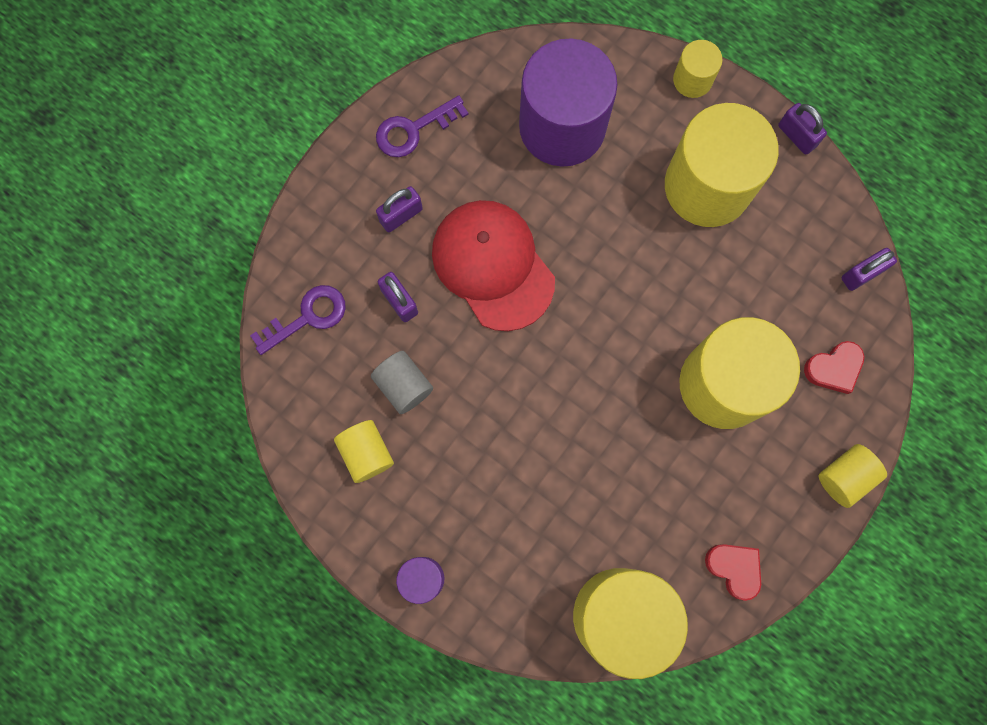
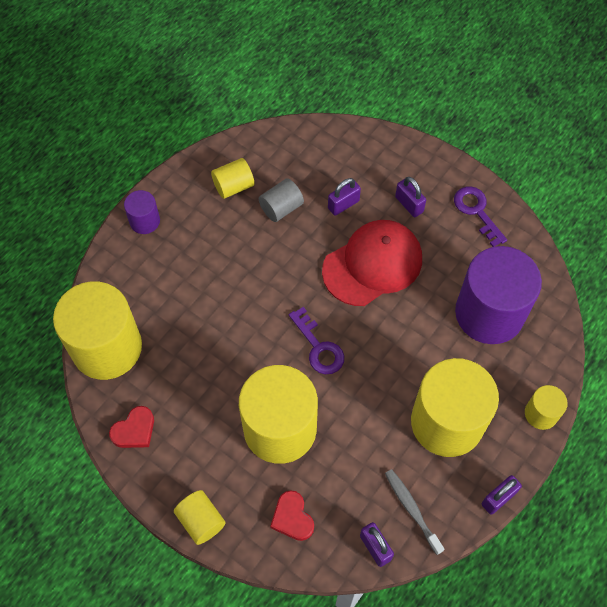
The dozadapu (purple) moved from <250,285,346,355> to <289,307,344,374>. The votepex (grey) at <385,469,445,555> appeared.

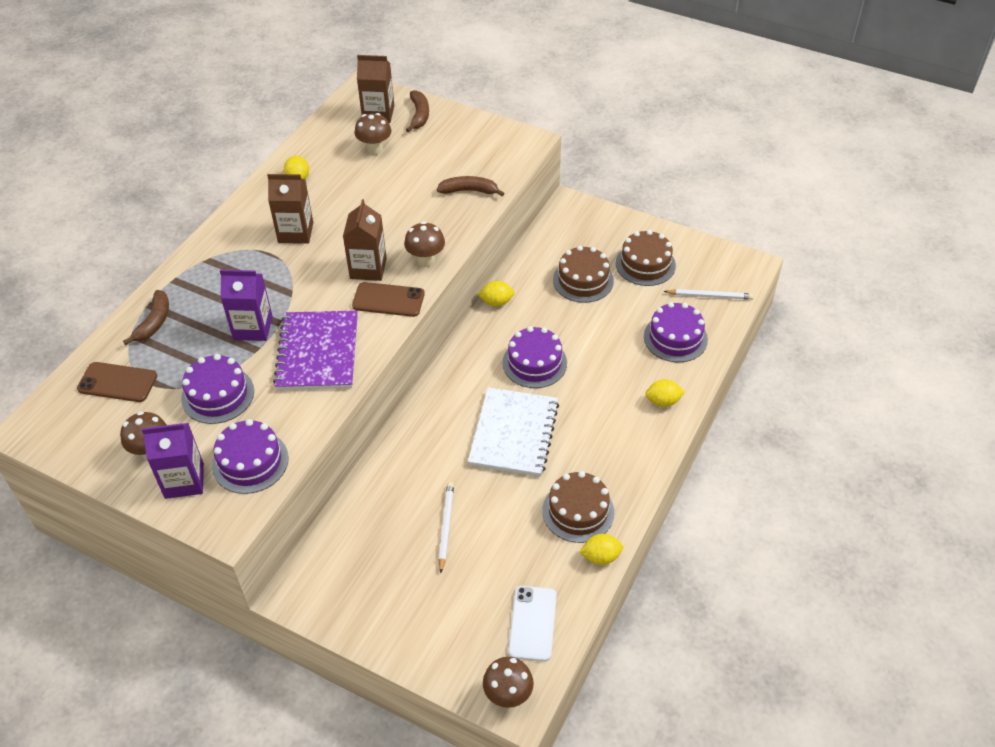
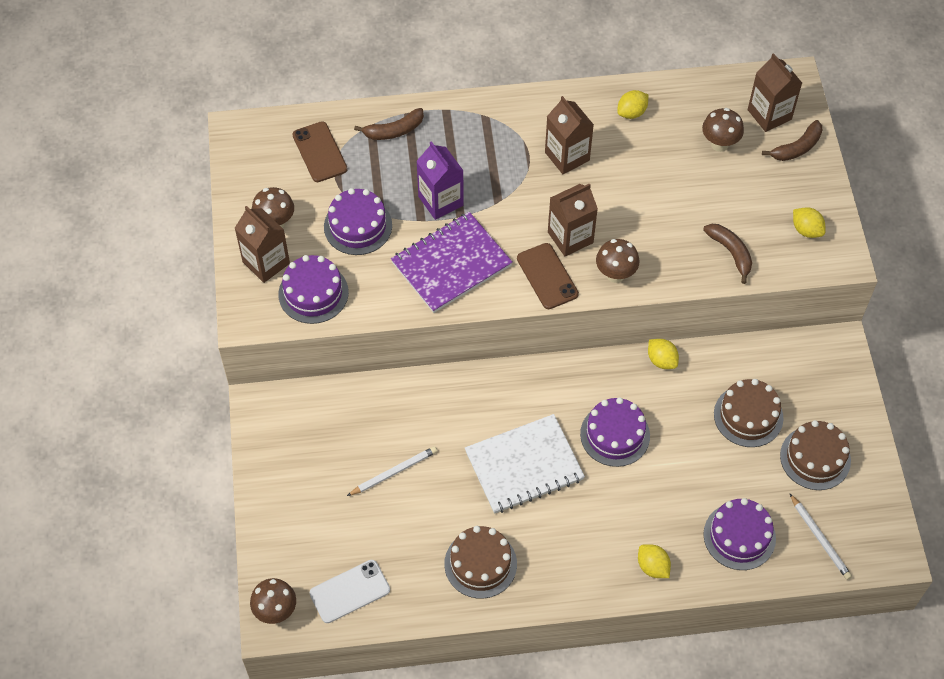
The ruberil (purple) at <142,423,204,499> became the ruberil (brown) at <235,206,290,283>. The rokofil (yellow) moved from <579,534,623,565> to <793,207,825,238>.

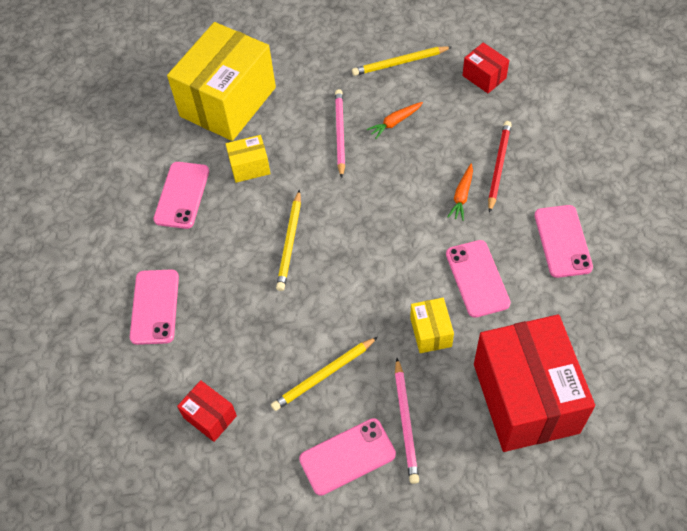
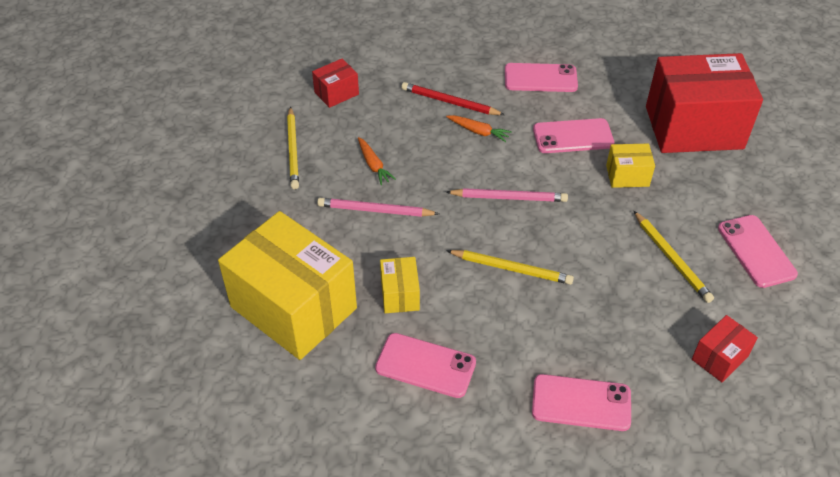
The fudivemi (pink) moved from <395,358,419,484> to <446,188,568,202>.

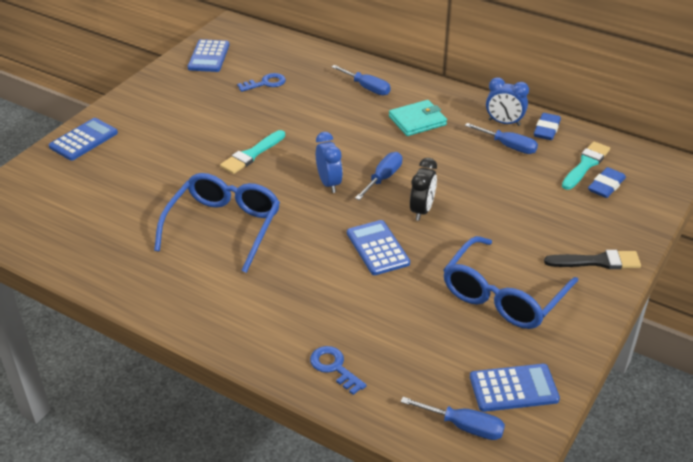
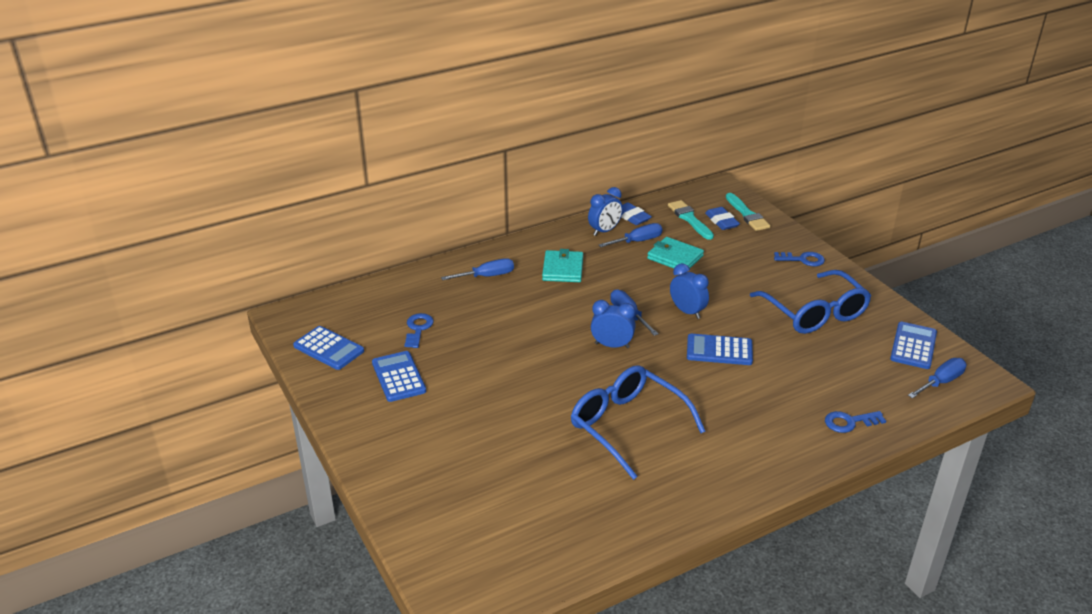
The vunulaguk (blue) moved from <49,118,118,161> to <372,351,426,402>. The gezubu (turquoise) at <647,237,704,268> appeared. The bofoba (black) at <410,158,437,221> became the bofoba (blue) at <670,263,709,319>. The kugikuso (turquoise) moved from <220,130,285,174> to <726,193,770,231>. The kugikuso (black) at <544,250,641,269> was replaced by the dozadapu (blue) at <774,252,825,266>.

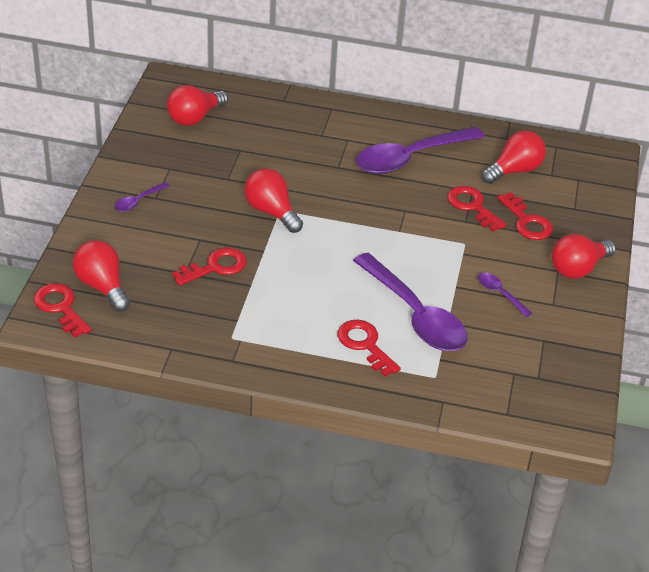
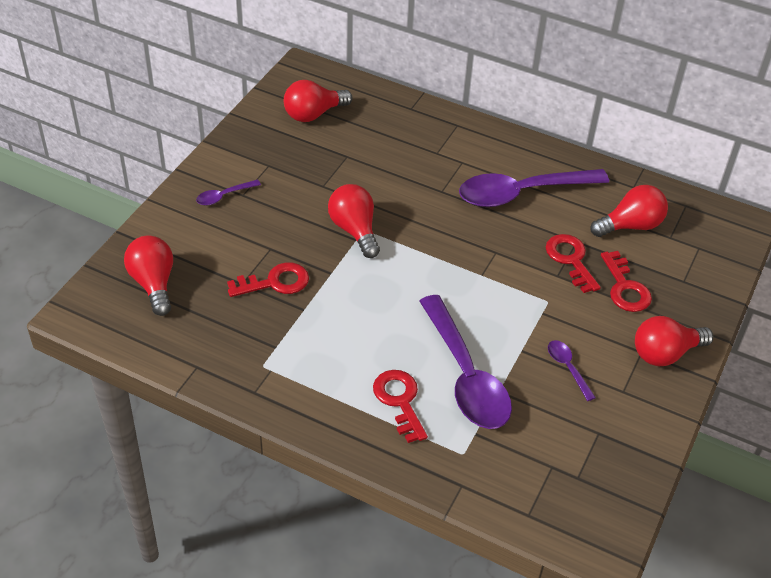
The dozadapu (red) at <34,283,91,337> disappeared.

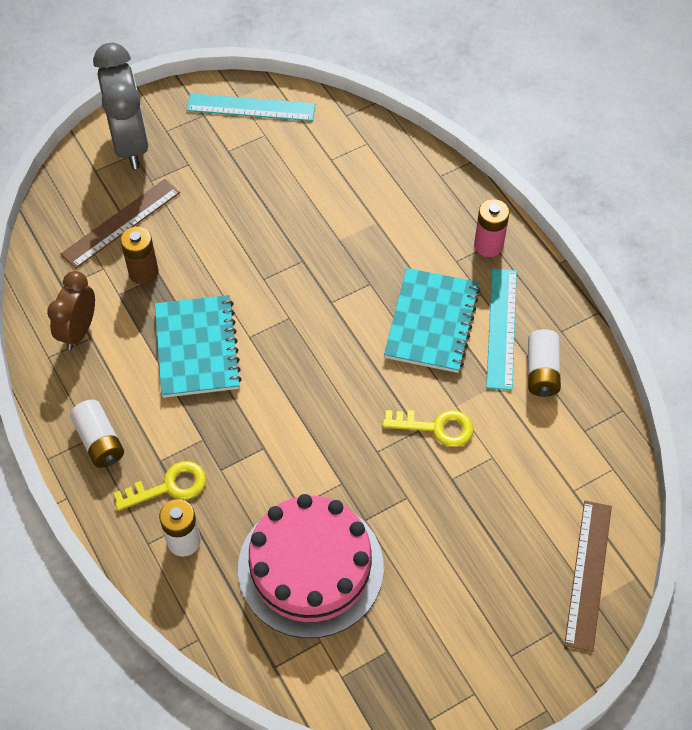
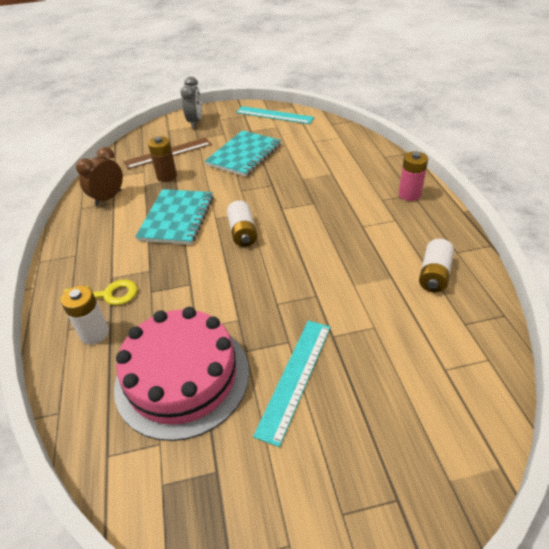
The bofoba (grey) at <93,43,149,169> changed to 0.62 times the size. The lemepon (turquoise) moved from <384,268,480,373> to <205,130,281,177>. The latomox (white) moved from <70,400,124,468> to <227,201,257,247>. The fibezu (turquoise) moved from <486,269,517,390> to <253,320,331,447>. The dozadapu (yellow) at <382,410,474,447> disappeared. The fibezu (brown) at <564,501,612,652> disappeared.

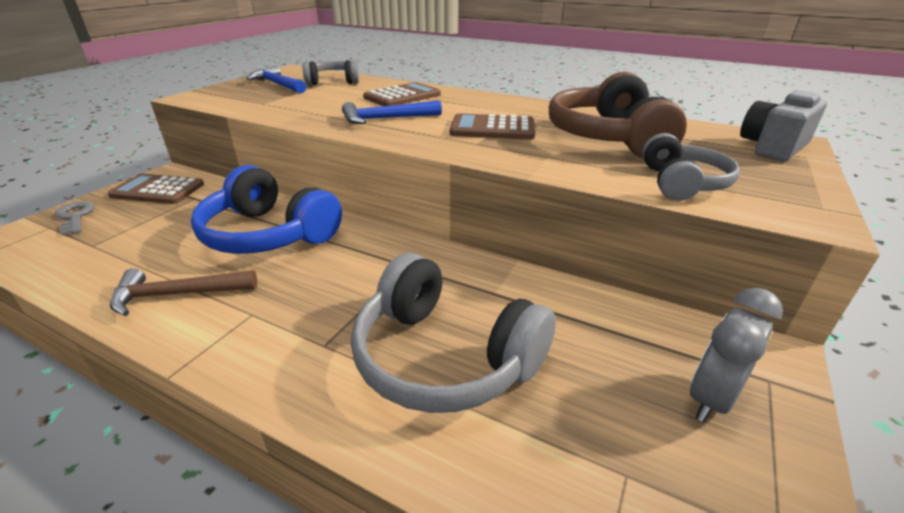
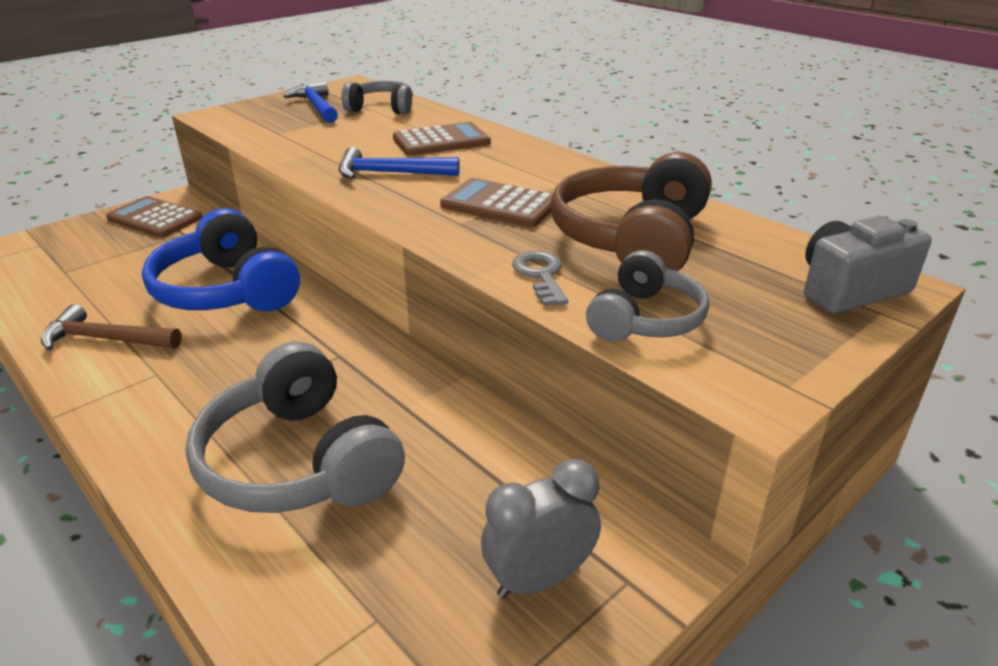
The dozadapu (grey) moved from <55,201,95,235> to <512,251,568,306>.

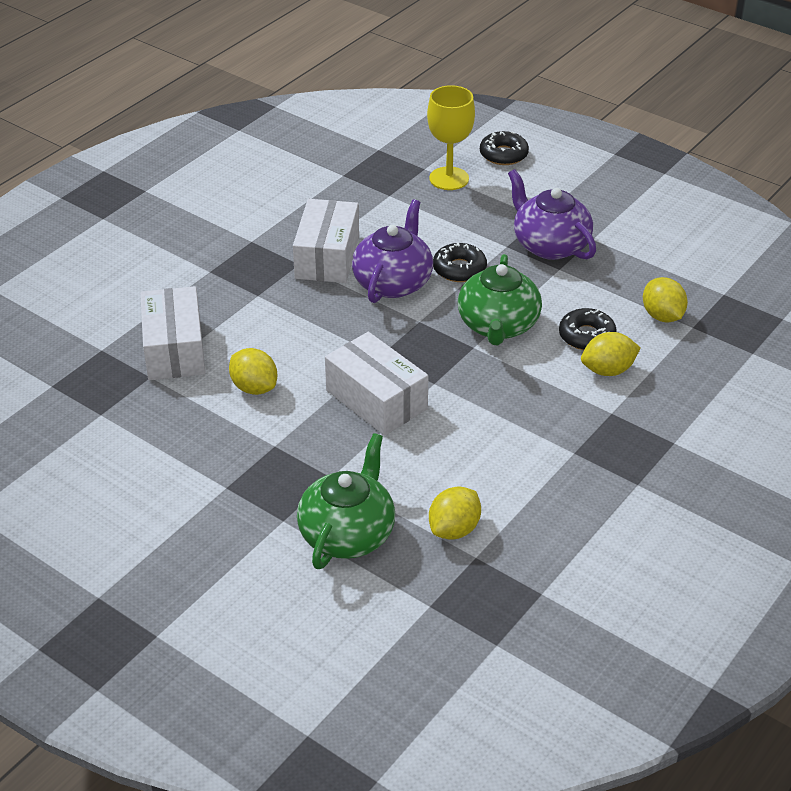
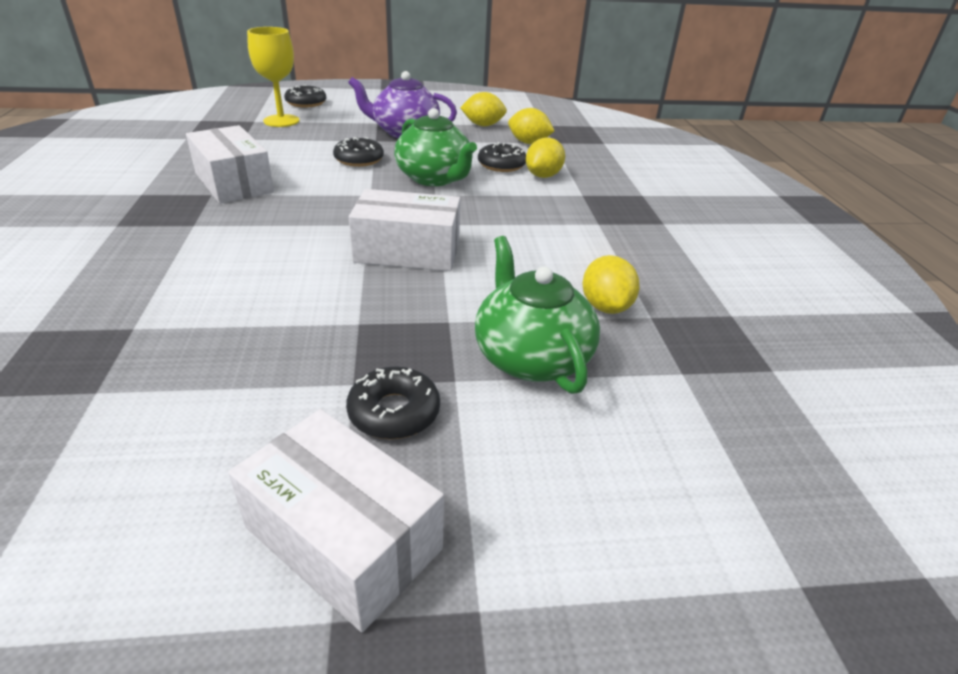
The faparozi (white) moved from <140,286,205,380> to <228,409,444,632>. The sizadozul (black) at <346,367,440,439> appeared. The rokofil (yellow) moved from <229,348,277,395> to <460,92,507,126>. The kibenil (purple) at <352,199,433,303> disappeared.

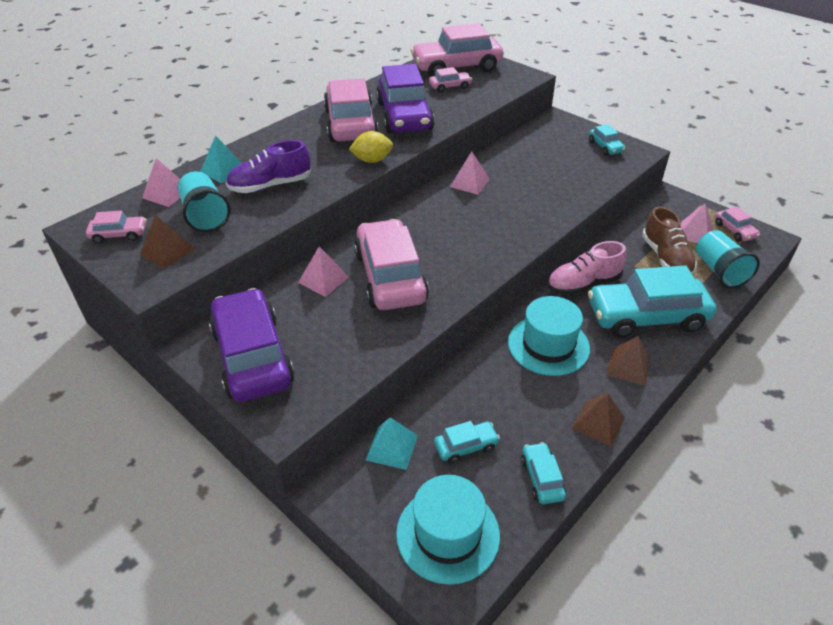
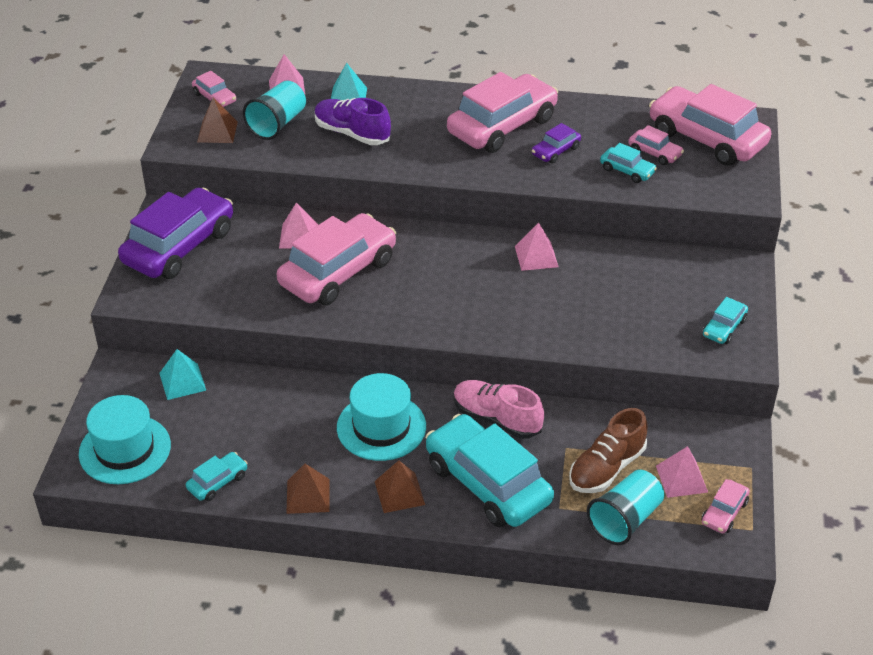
The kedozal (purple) at <376,64,435,134> changed to 0.45 times the size. The kedozal (turquoise) moved from <434,421,500,464> to <600,143,657,183>. The rokofil (yellow) at <349,131,393,163> disappeared.

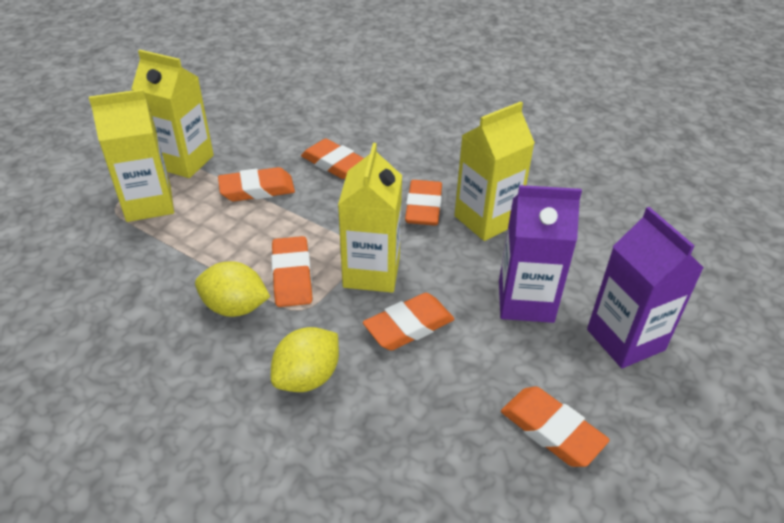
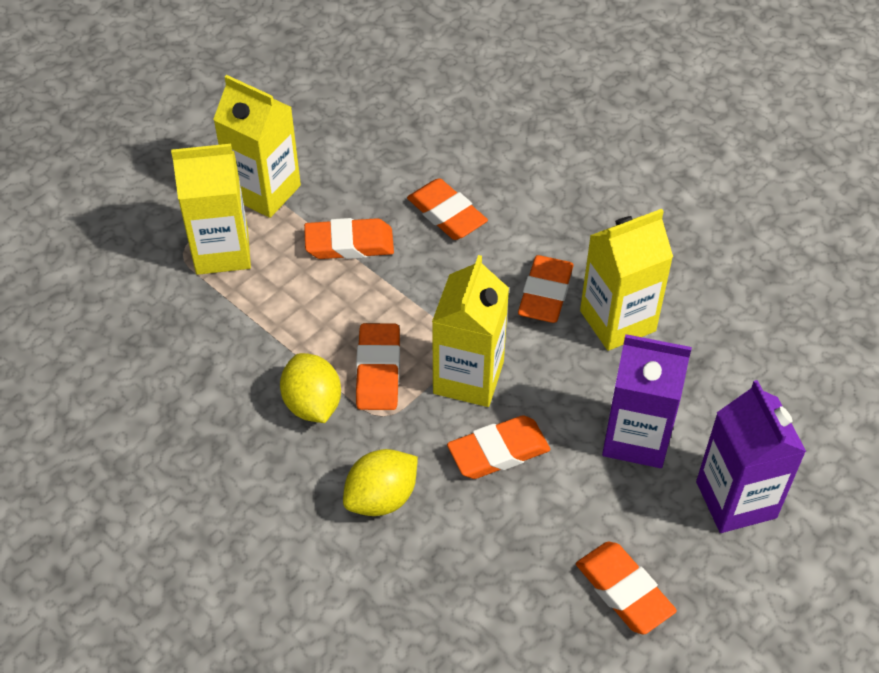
The rokofil (yellow) at <195,261,270,317> turned 45 degrees clockwise.

